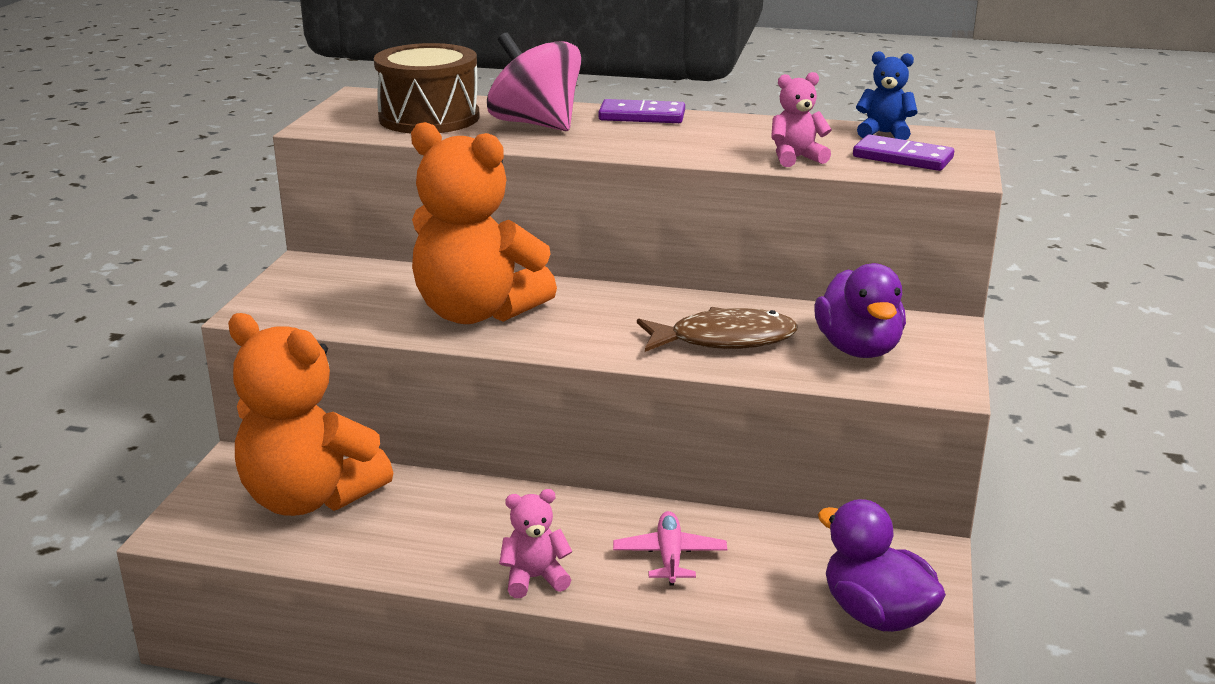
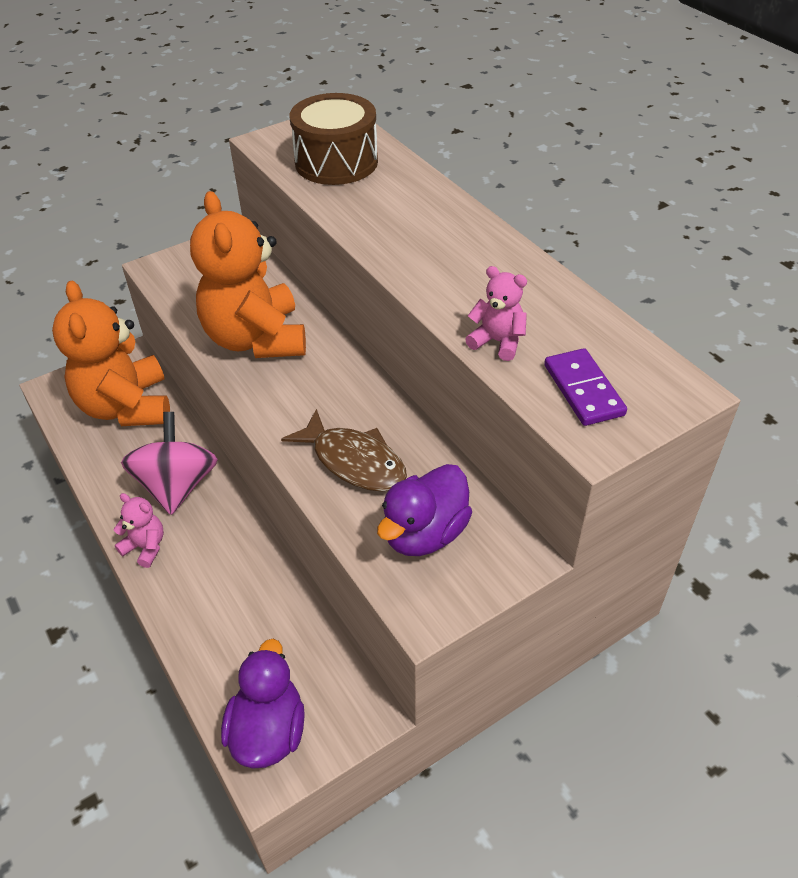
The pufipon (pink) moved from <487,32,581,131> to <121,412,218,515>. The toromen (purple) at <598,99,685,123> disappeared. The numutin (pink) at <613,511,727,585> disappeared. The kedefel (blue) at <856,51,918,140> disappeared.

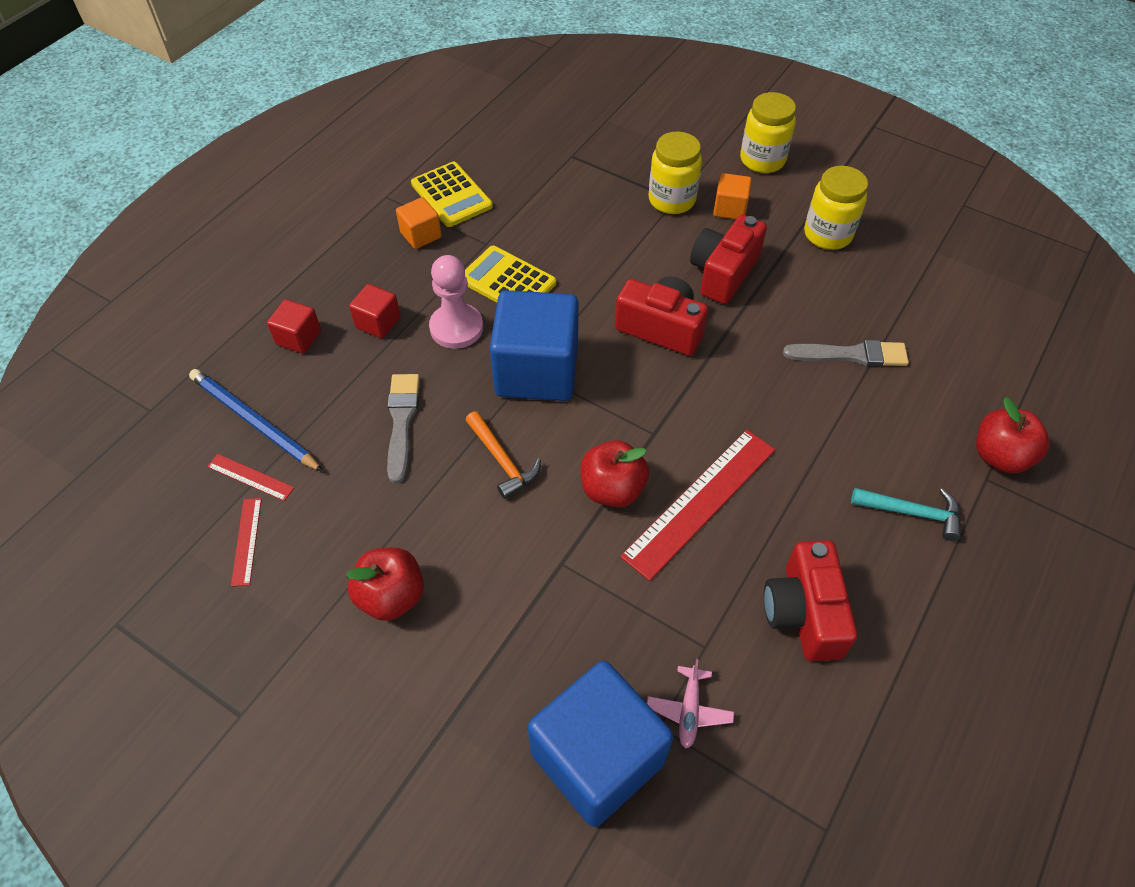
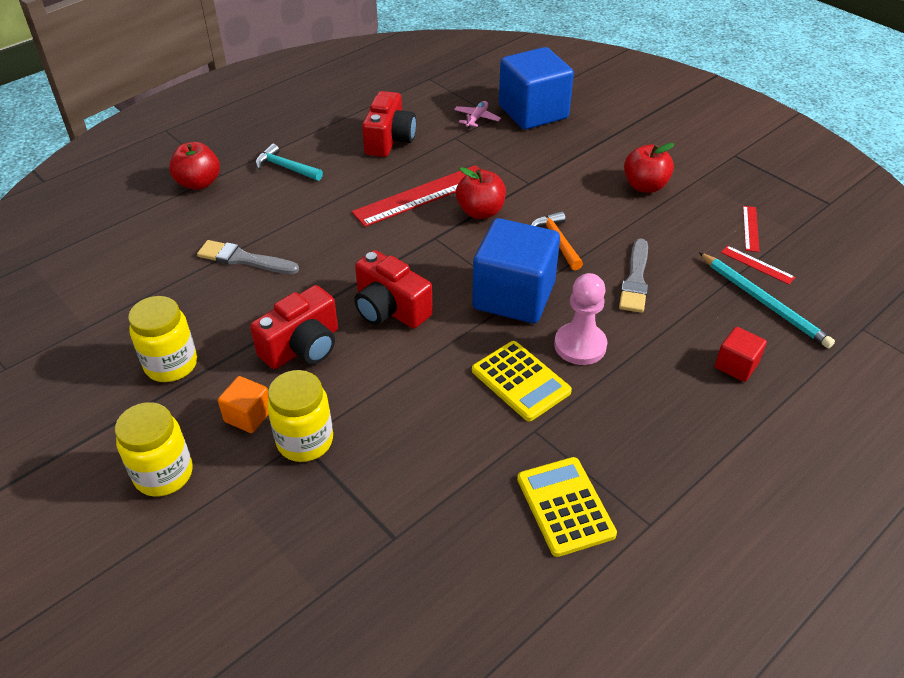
The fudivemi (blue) at <189,369,323,472> became the fudivemi (turquoise) at <699,252,835,348>. The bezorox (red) at <349,284,400,338> disappeared. The bezorox (orange) at <396,197,442,249> disappeared.

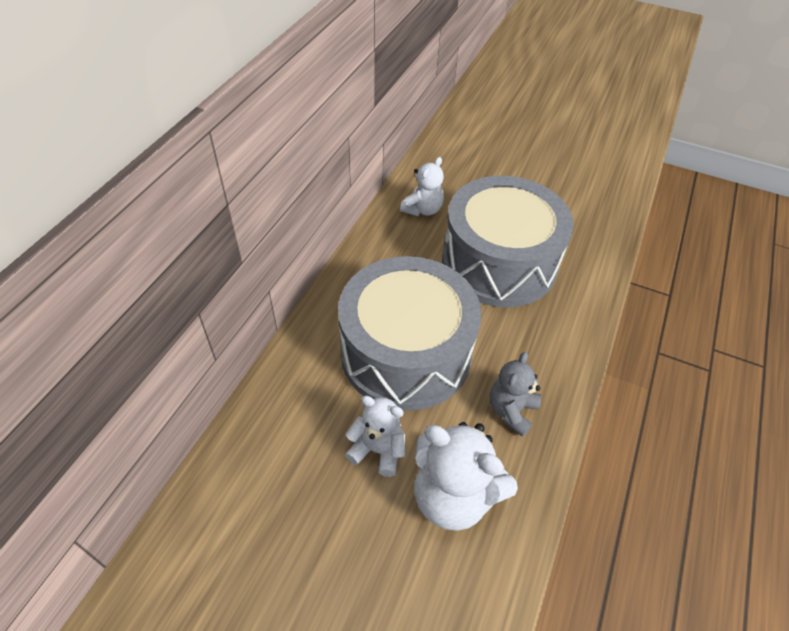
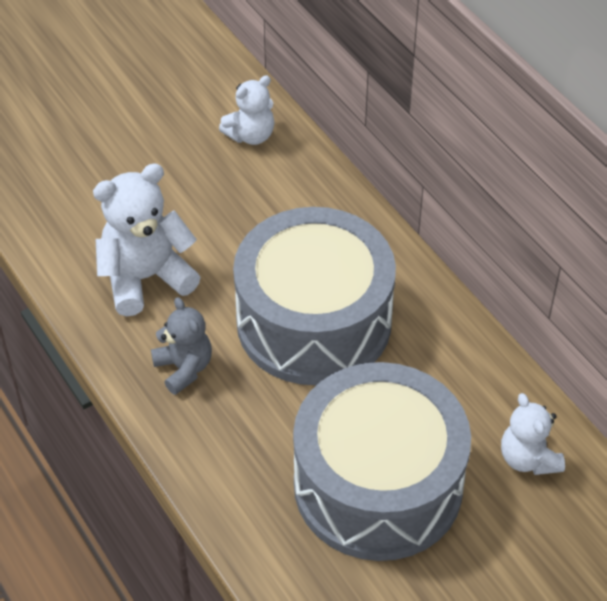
The kedefel (white) moved from <345,396,405,477> to <219,75,274,145>.

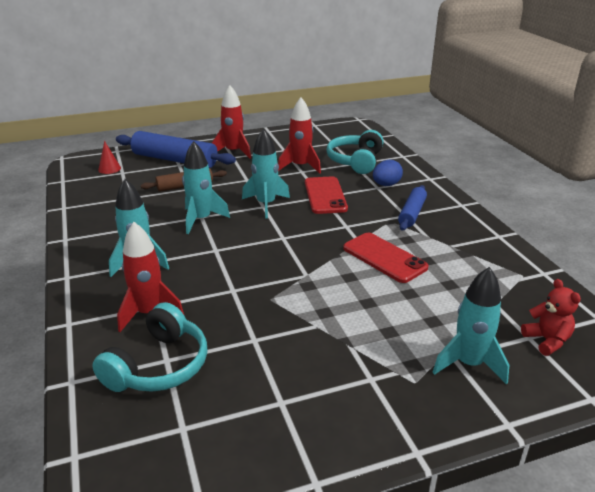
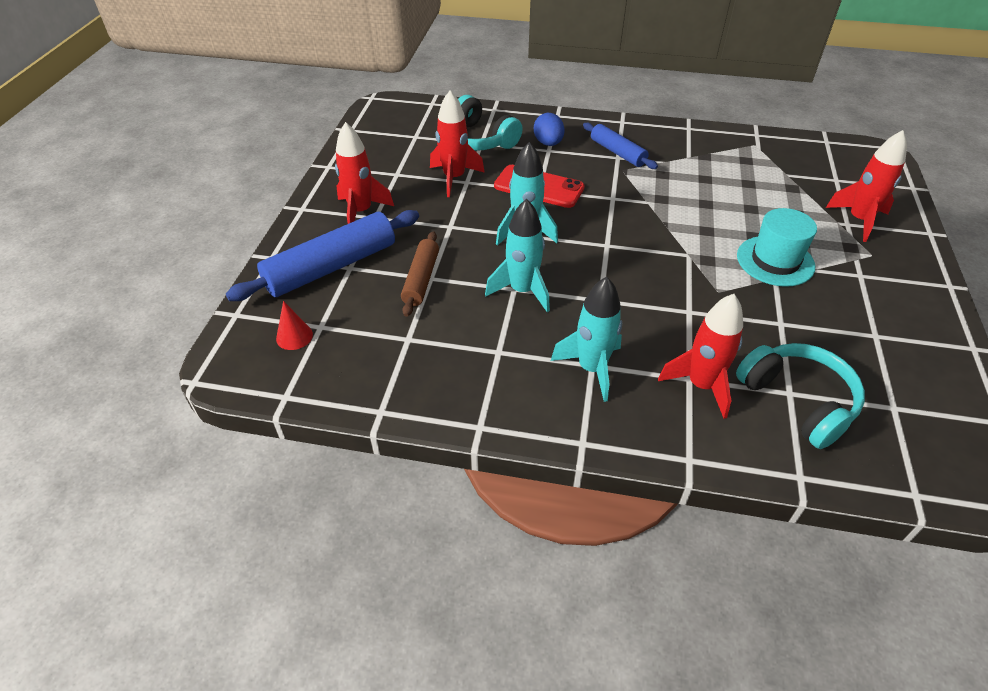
The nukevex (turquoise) at <737,208,817,287> appeared. The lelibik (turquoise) at <433,267,509,385> became the lelibik (red) at <826,130,907,242>. The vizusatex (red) at <343,233,429,283> disappeared. The kedefel (red) at <521,279,581,356> disappeared.

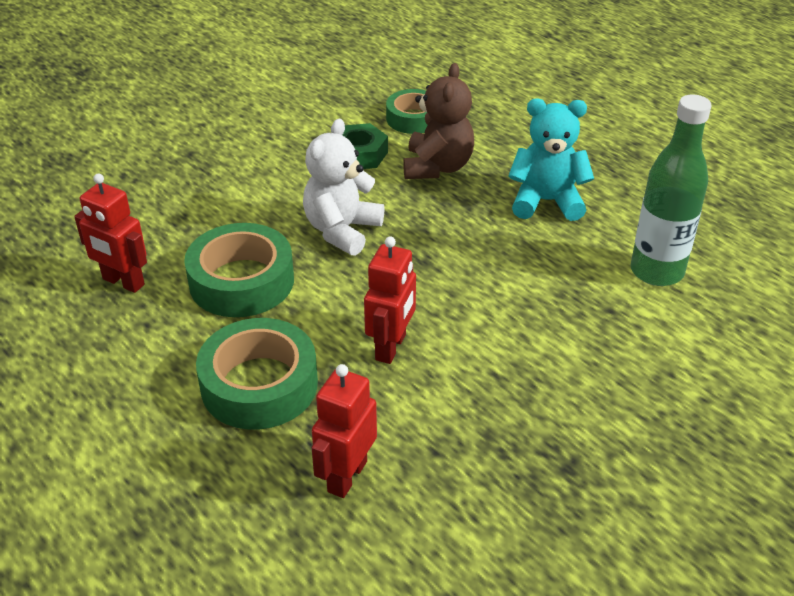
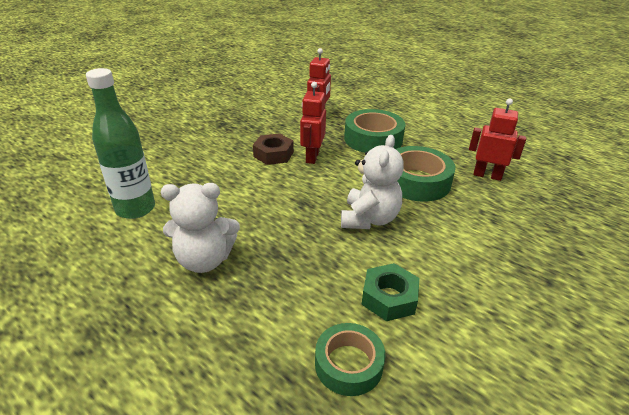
The kedefel (turquoise) at <508,98,594,221> became the kedefel (white) at <161,183,240,273>. The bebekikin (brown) at <253,133,294,165> appeared. The kedefel (brown) at <403,63,474,179> disappeared.

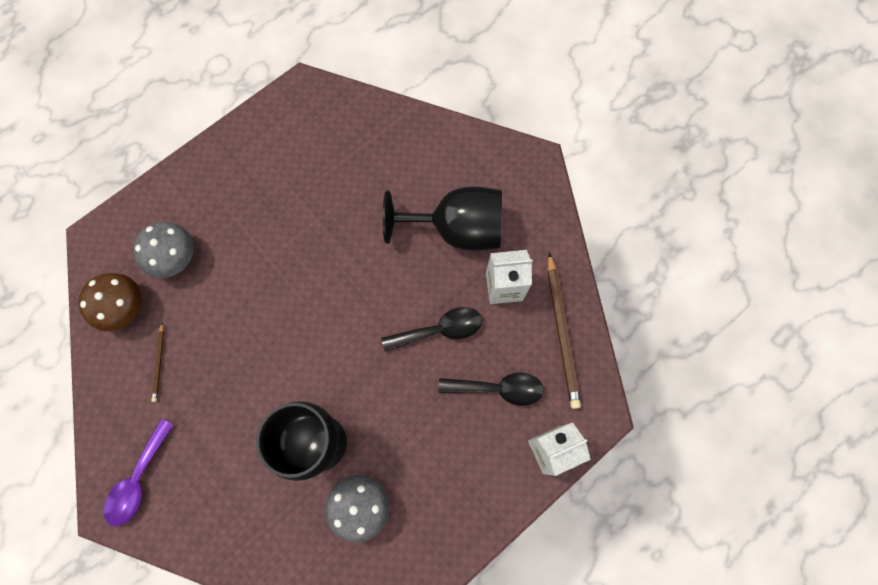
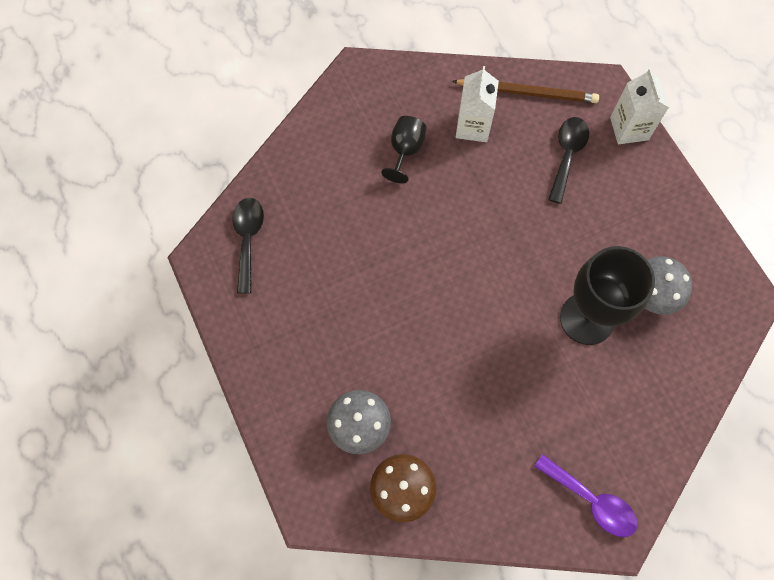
The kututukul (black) moved from <381,307,482,351> to <232,198,264,294>. The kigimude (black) at <382,187,502,250> changed to 0.54 times the size. The fudivemi (brown) at <151,322,164,402> disappeared.

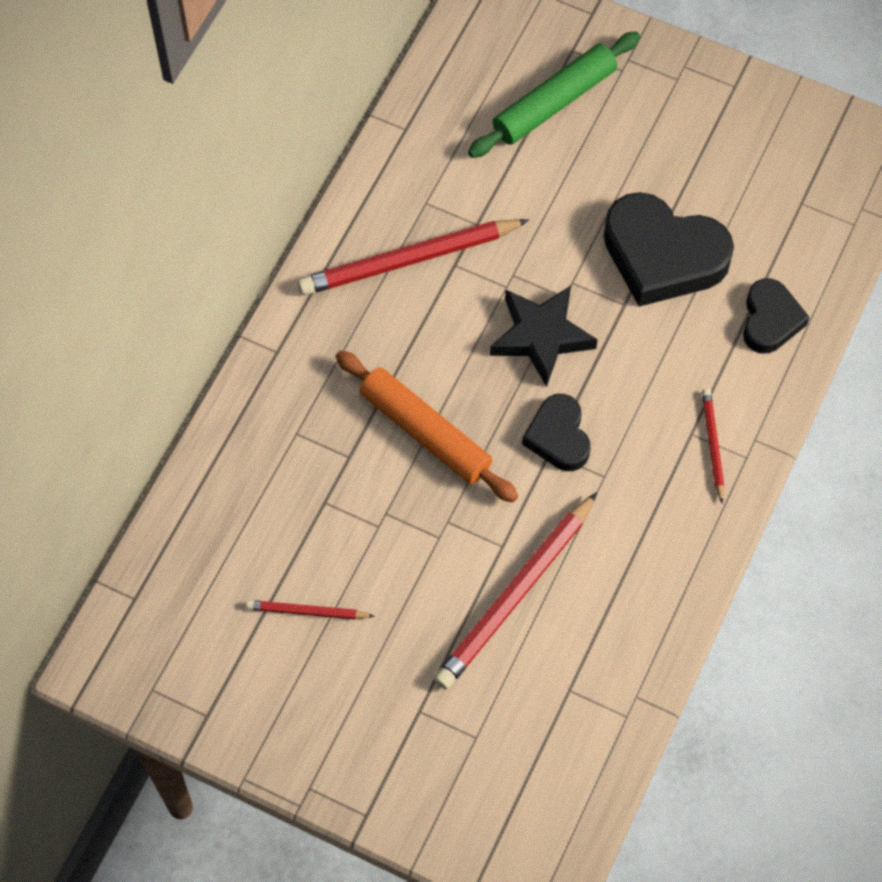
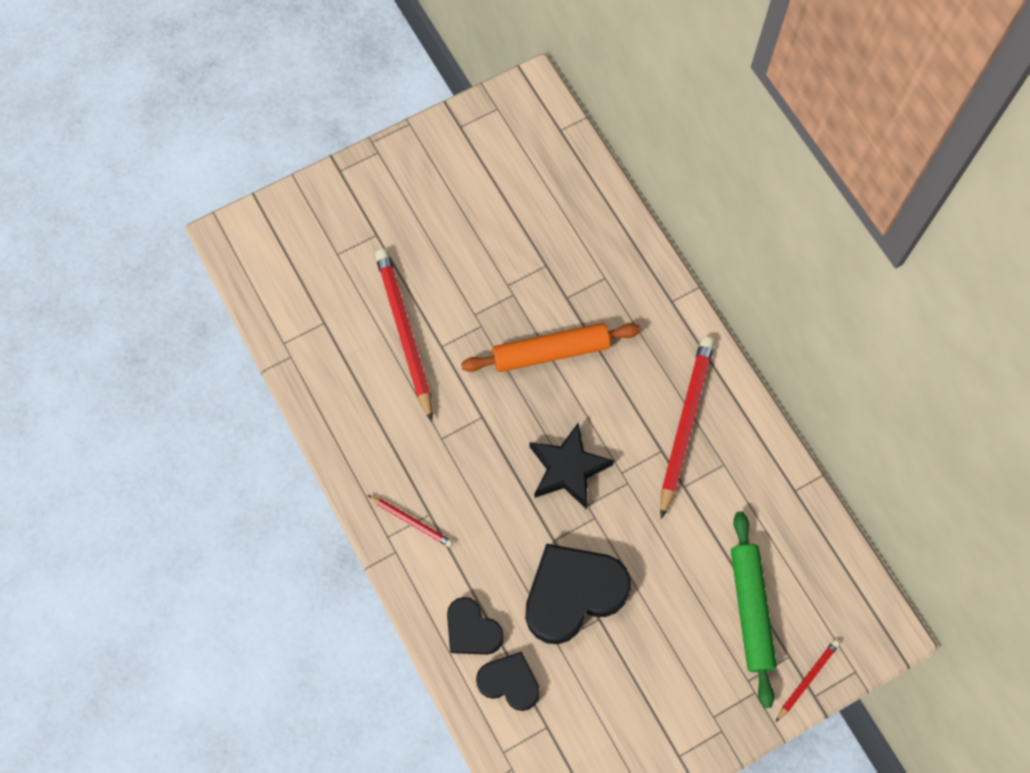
The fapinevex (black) moved from <522,394,590,471> to <476,652,540,711>. The fudivemi (red) moved from <246,600,375,620> to <776,639,840,722>.

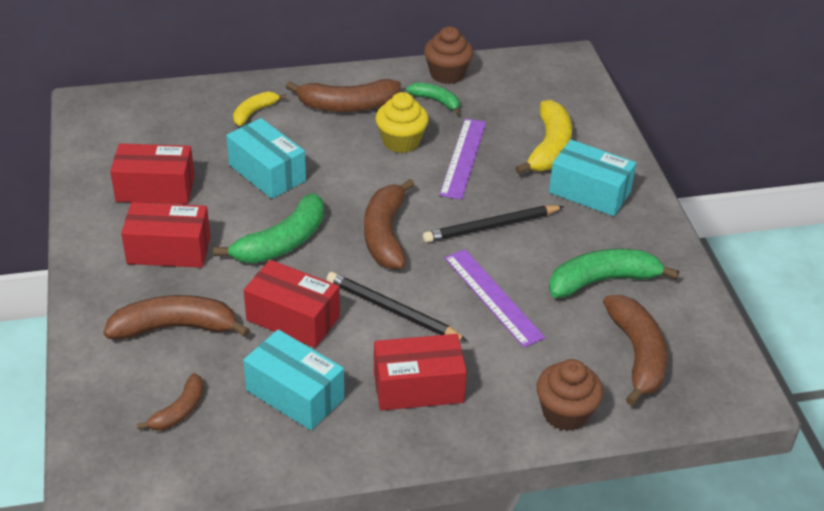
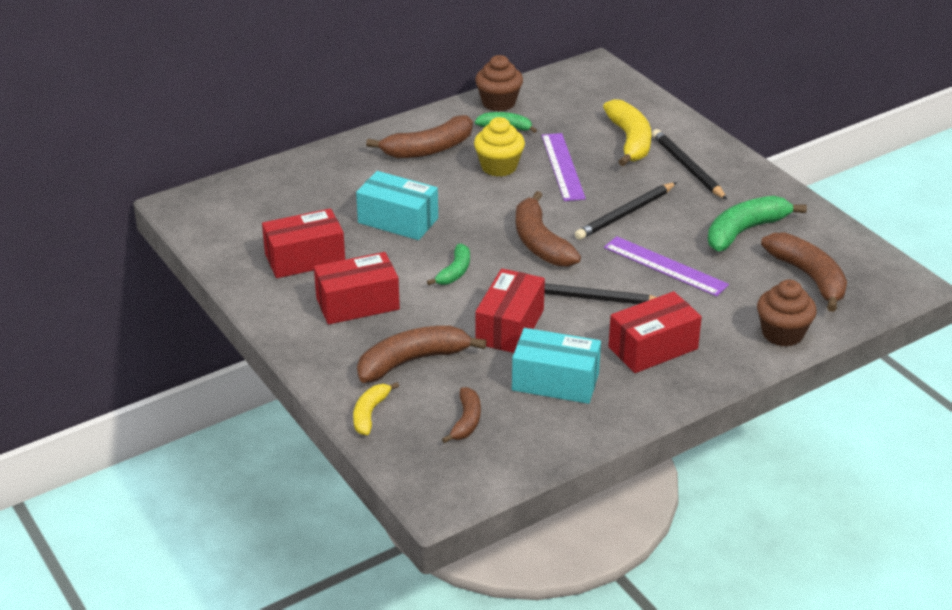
The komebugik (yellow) moved from <233,91,287,126> to <353,382,399,435>. The komebugik (green) at <213,193,324,263> changed to 0.57 times the size. The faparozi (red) at <244,260,340,348> turned 75 degrees counterclockwise. The faparozi (turquoise) at <549,140,636,216> was replaced by the fudivemi (black) at <652,129,727,200>.

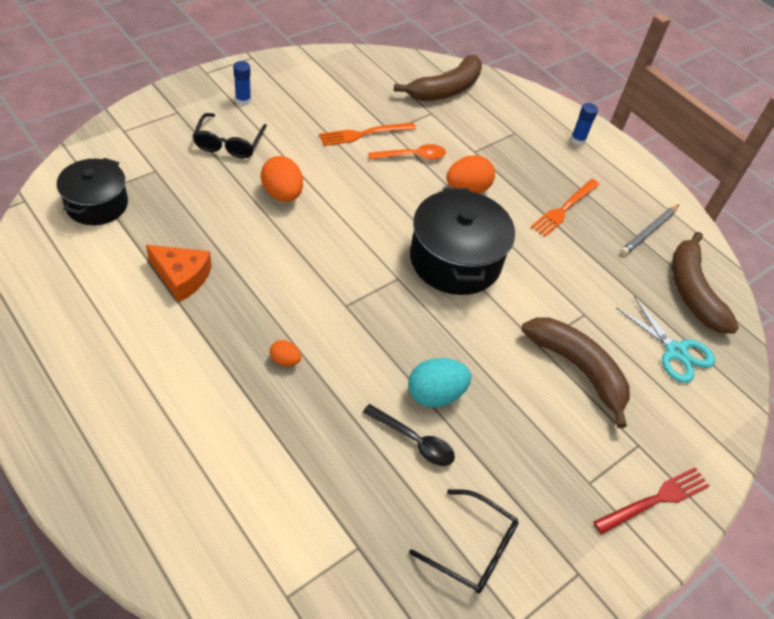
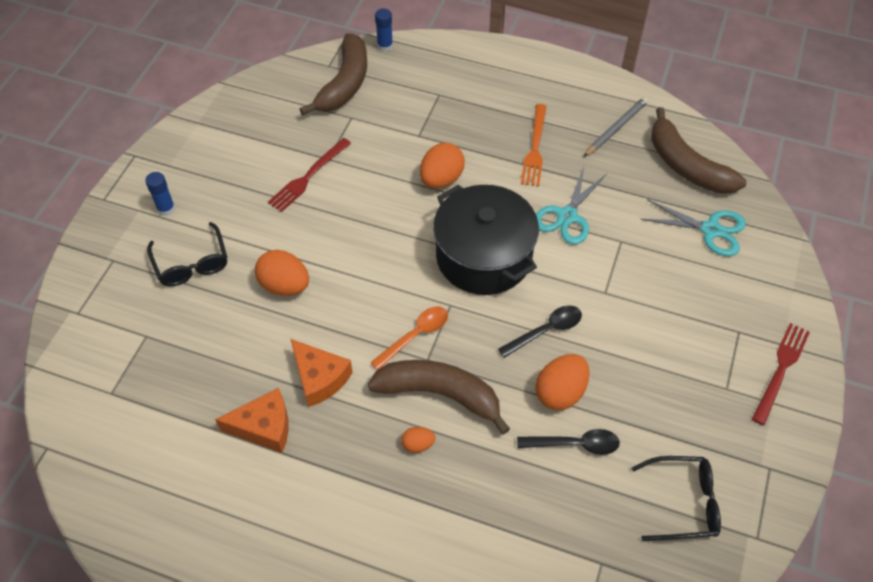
The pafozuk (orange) at <319,122,416,146> became the pafozuk (red) at <268,138,351,212>. The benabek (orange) at <291,339,353,407> appeared. The komebugik (brown) moved from <522,317,630,428> to <368,360,510,435>. The kututukul (orange) moved from <368,144,446,160> to <370,306,448,370>. The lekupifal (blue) moved from <571,103,598,145> to <375,9,393,52>. The kututukul (black) at <498,305,582,358> appeared. The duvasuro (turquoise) at <536,167,607,245> appeared. The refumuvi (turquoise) at <408,358,471,407> became the refumuvi (orange) at <536,354,590,410>. The fudivemi (grey) at <620,205,679,255> turned 150 degrees counterclockwise. The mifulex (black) at <57,158,128,225> disappeared.

